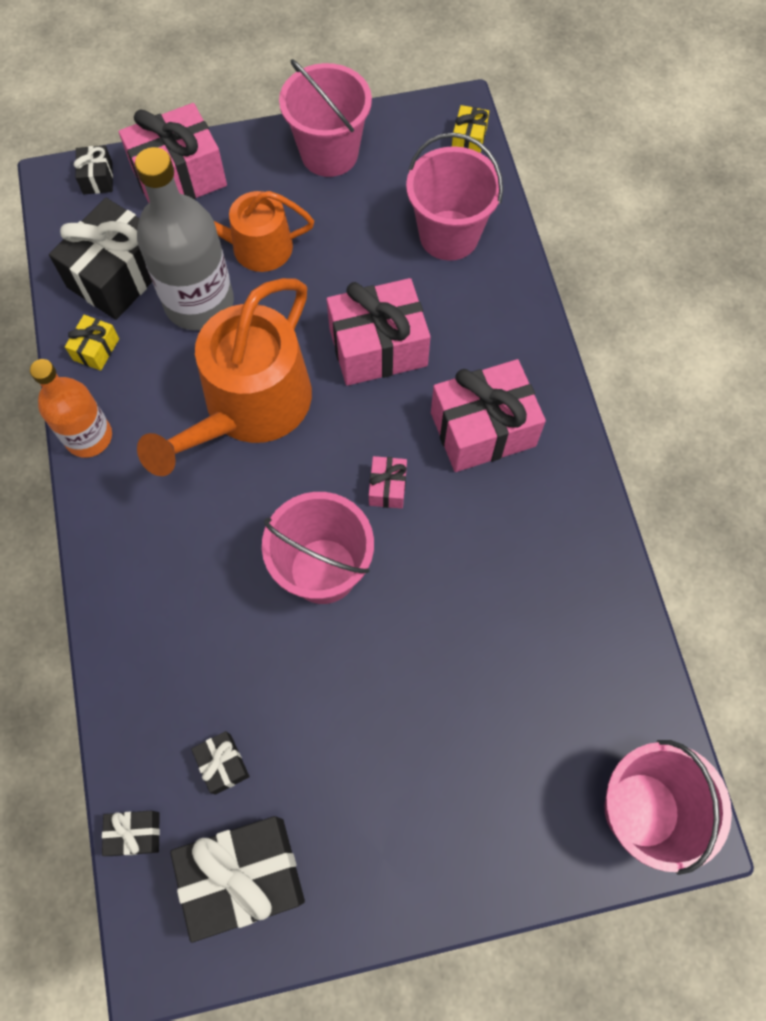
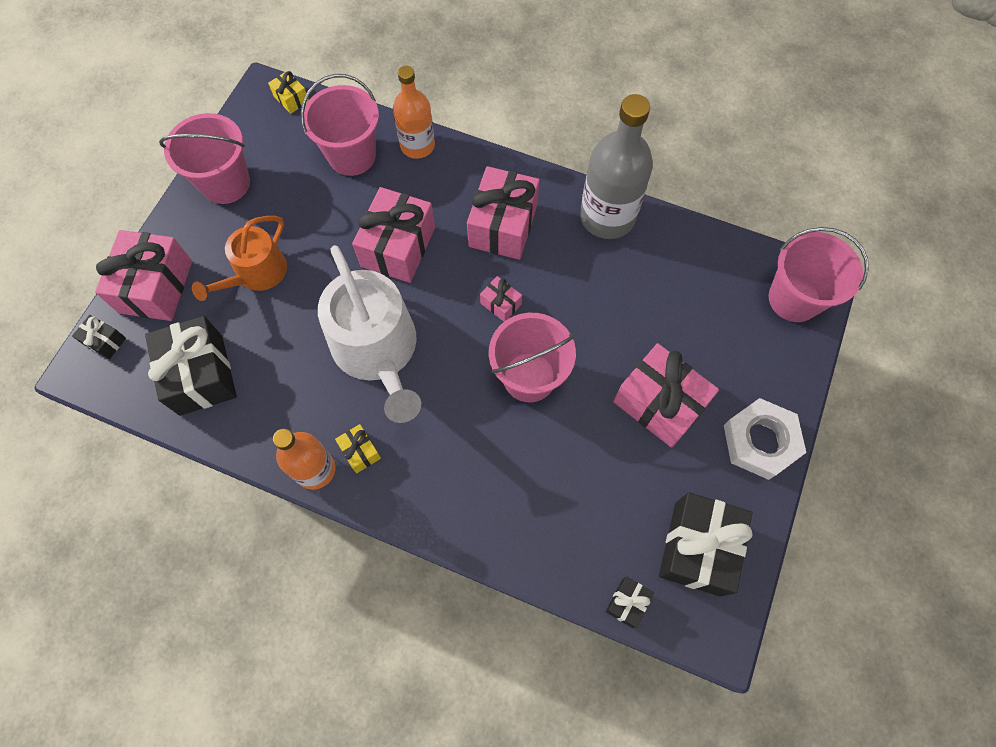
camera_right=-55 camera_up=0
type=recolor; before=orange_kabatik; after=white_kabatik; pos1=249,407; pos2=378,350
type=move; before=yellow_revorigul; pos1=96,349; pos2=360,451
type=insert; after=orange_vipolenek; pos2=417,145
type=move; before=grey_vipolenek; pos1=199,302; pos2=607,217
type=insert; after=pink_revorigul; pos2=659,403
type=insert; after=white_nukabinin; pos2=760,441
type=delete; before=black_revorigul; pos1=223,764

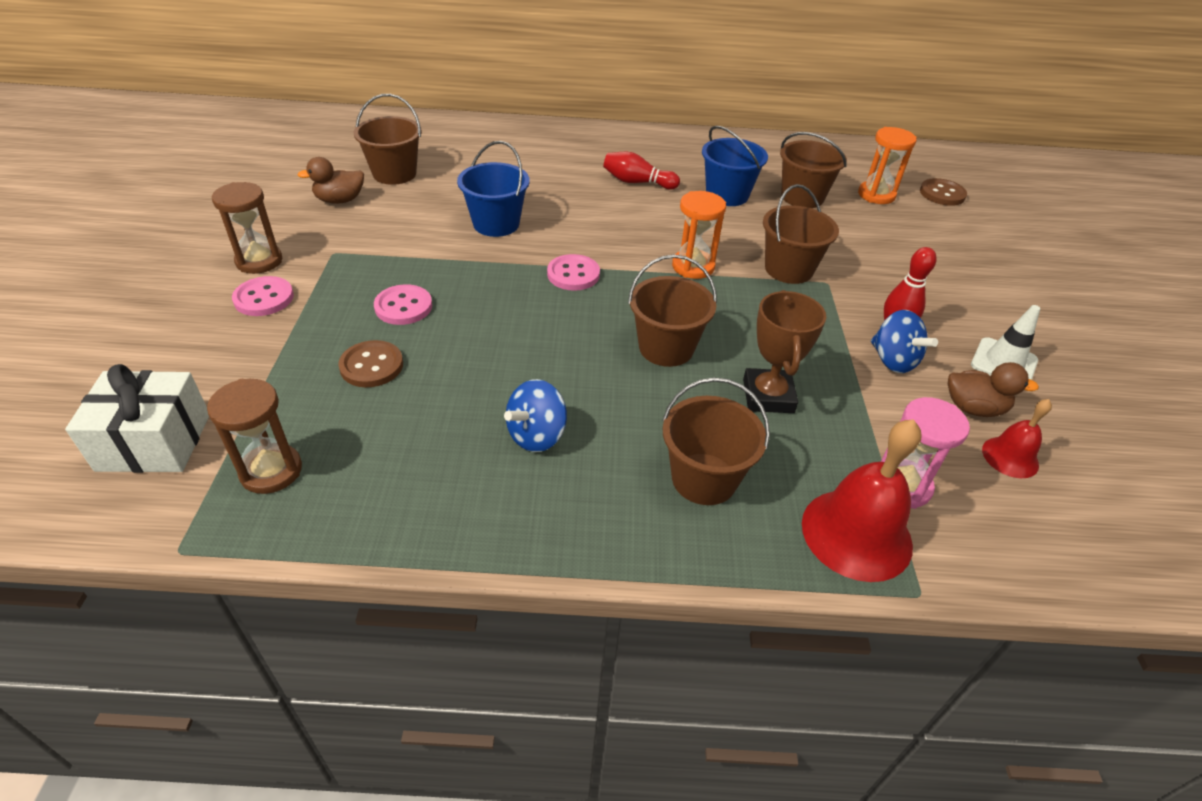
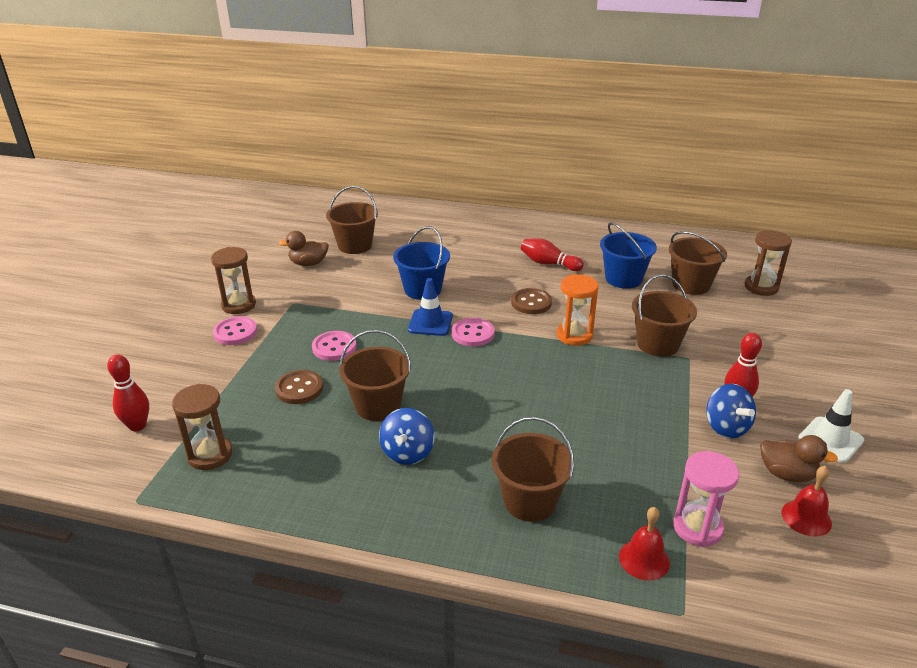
camera_right=15 camera_up=-10
type=replace; before=white_revorigul; after=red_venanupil; pos1=154,442; pos2=137,426
type=move; before=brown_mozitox; pos1=666,348; pos2=378,405
type=rotate; before=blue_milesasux; pos1=537,435; pos2=407,453; turn=-45
type=insert; after=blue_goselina; pos2=430,323
type=move; before=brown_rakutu; pos1=942,194; pos2=531,303
type=resize; before=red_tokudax; pos1=856,534; pos2=644,559; scale=0.55
type=recolor; before=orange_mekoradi; after=brown_mekoradi; pos1=876,195; pos2=761,287
type=delete; before=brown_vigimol; pos1=768,396

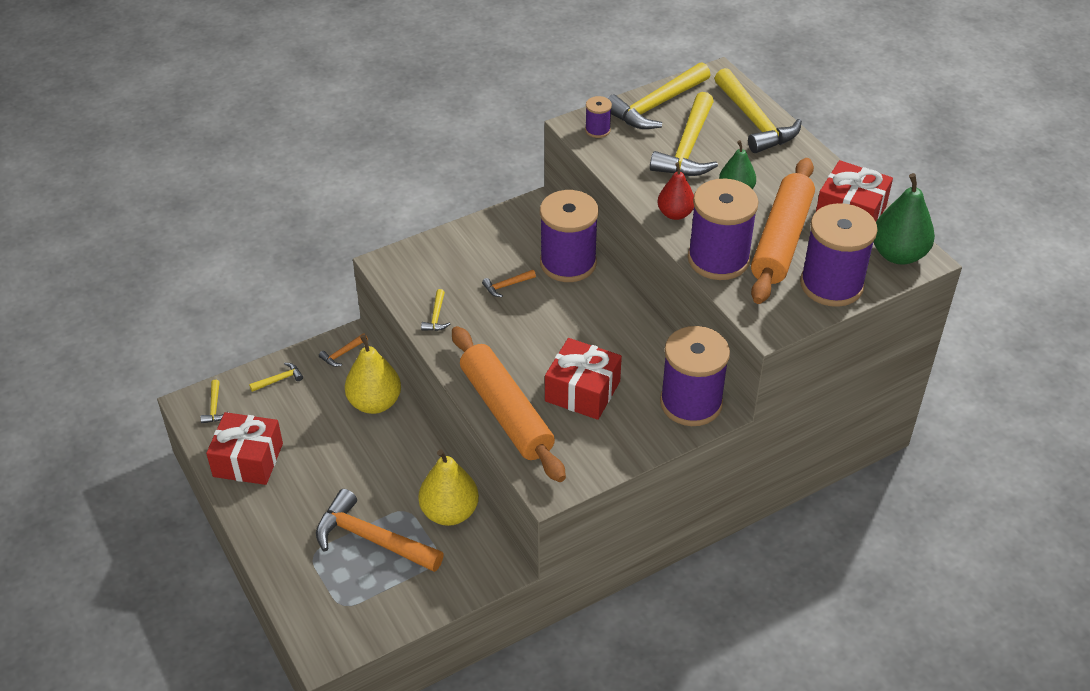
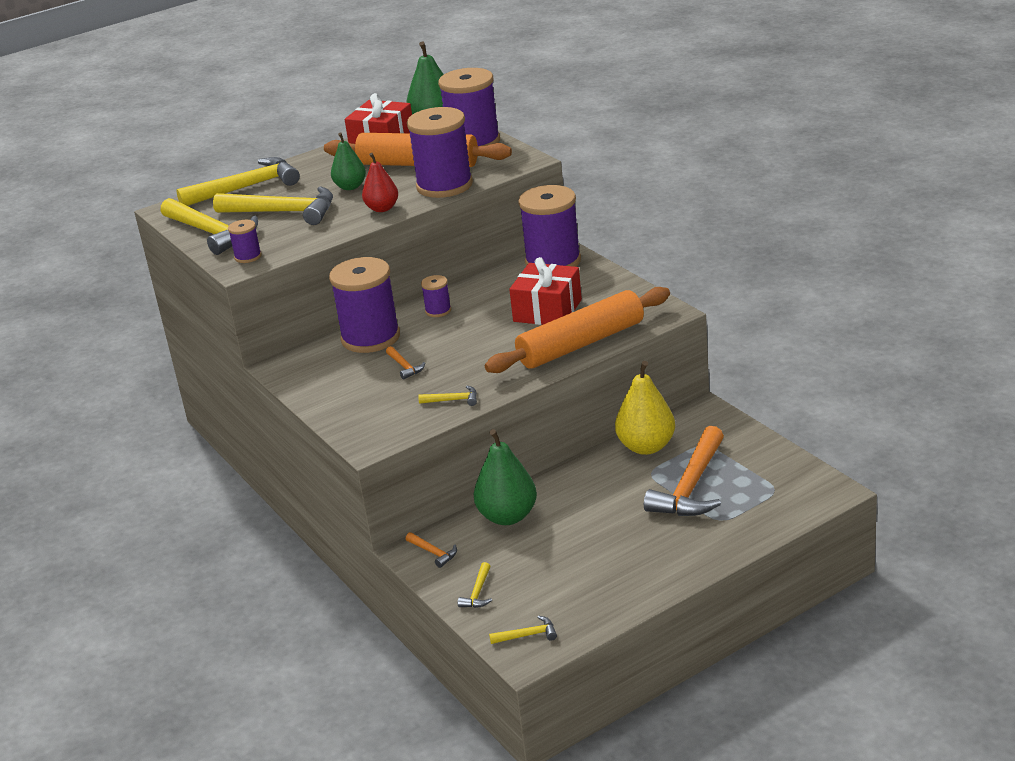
camera_right=-90 camera_up=-15
type=insert; after=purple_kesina; pos2=438,311
type=rotate; before=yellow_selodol; pos1=279,379; pos2=478,593; turn=-135
type=recolor; before=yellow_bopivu; after=green_bopivu; pos1=375,403; pos2=507,516
type=delete; before=red_revorigul; pos1=248,460

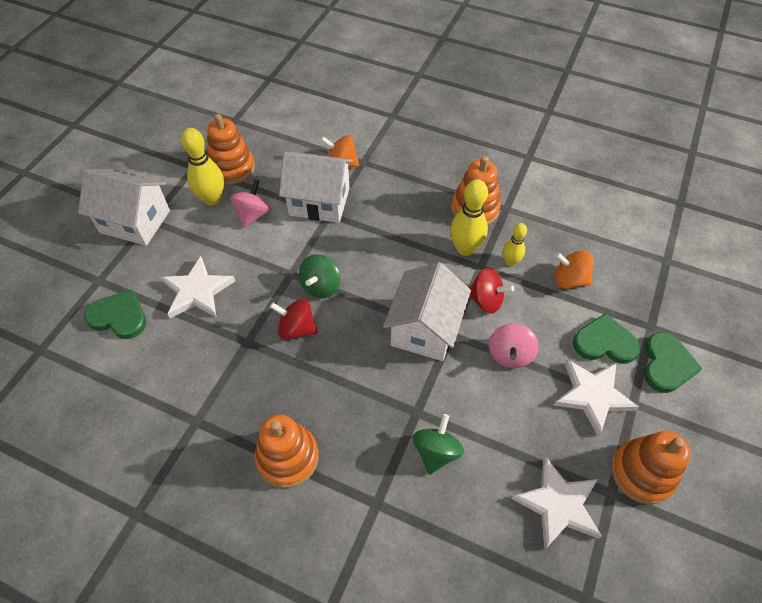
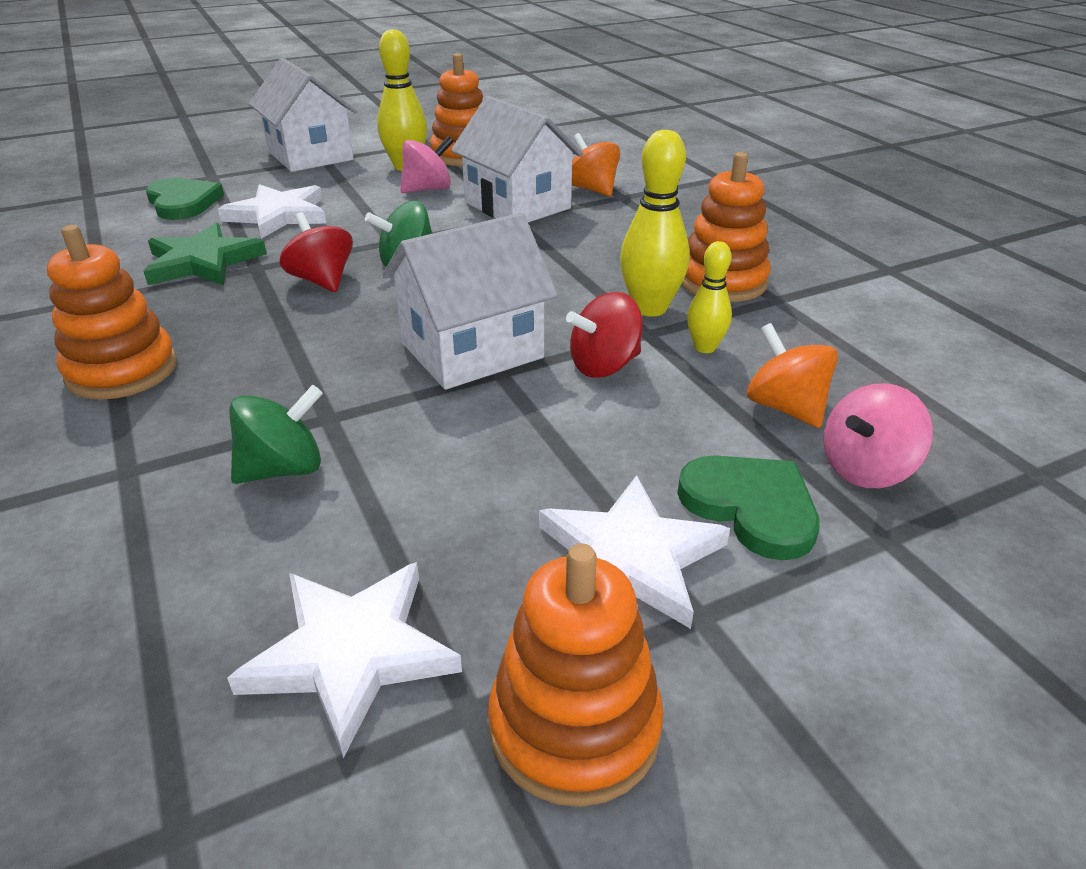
camera_right=40 camera_up=-20
type=insert; after=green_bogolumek; pos2=203,262
type=rotate; before=red_milesasux; pos1=486,300; pos2=604,366; turn=90
type=move; before=pink_milesasux; pos1=510,354; pos2=866,469
type=delete; before=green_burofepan; pos1=666,364

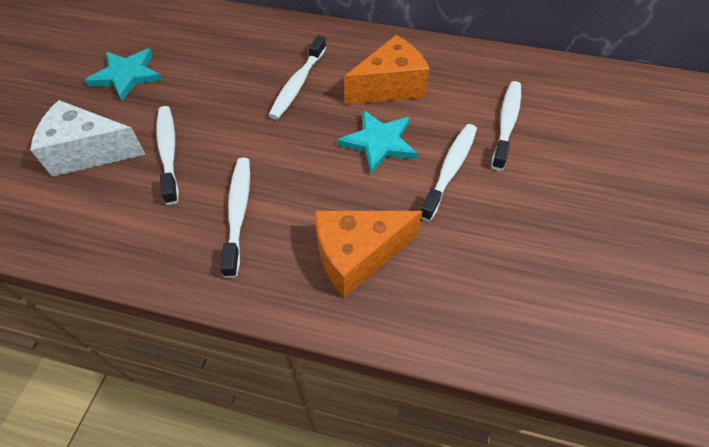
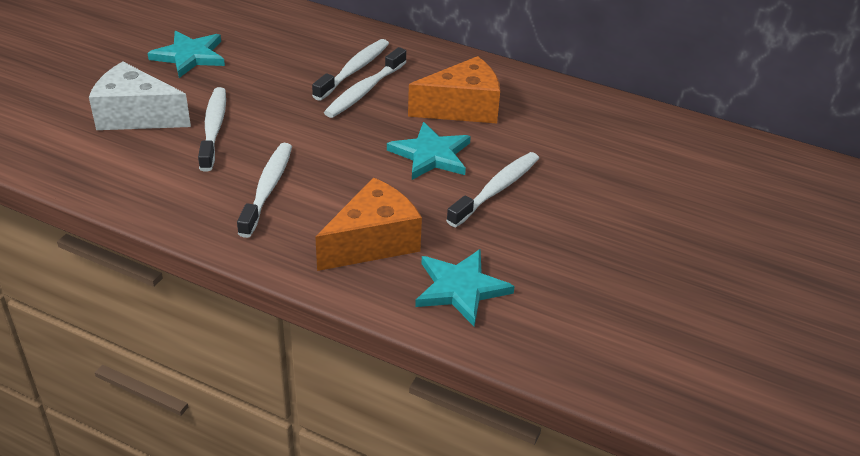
camera_right=10 camera_up=-15
type=move; before=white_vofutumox; pos1=506,123; pos2=354,70
type=rotate; before=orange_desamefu; pos1=357,256; pos2=373,242; turn=150
type=insert; after=turquoise_bogolumek; pos2=460,288

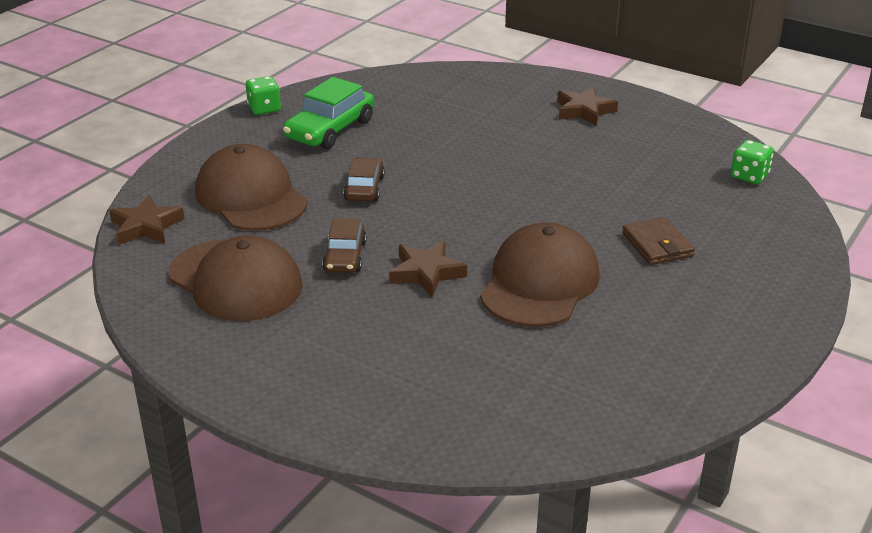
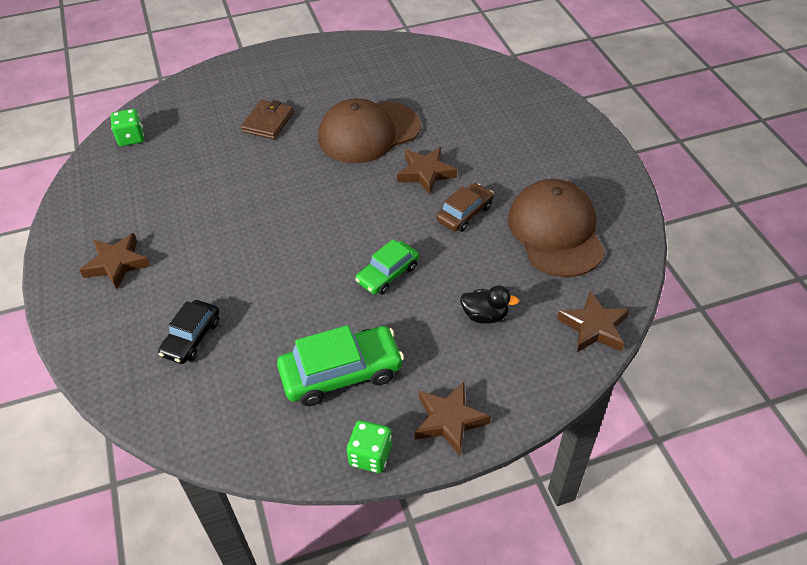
camera_right=-140 camera_up=15
type=insert; after=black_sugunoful; pos2=191,337
type=recolor; before=brown_sugunoful; after=green_sugunoful; pos1=364,188; pos2=388,274
type=insert; after=brown_bogolumek; pos2=449,420
type=replace; before=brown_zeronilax; after=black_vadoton; pos1=251,197; pos2=485,315

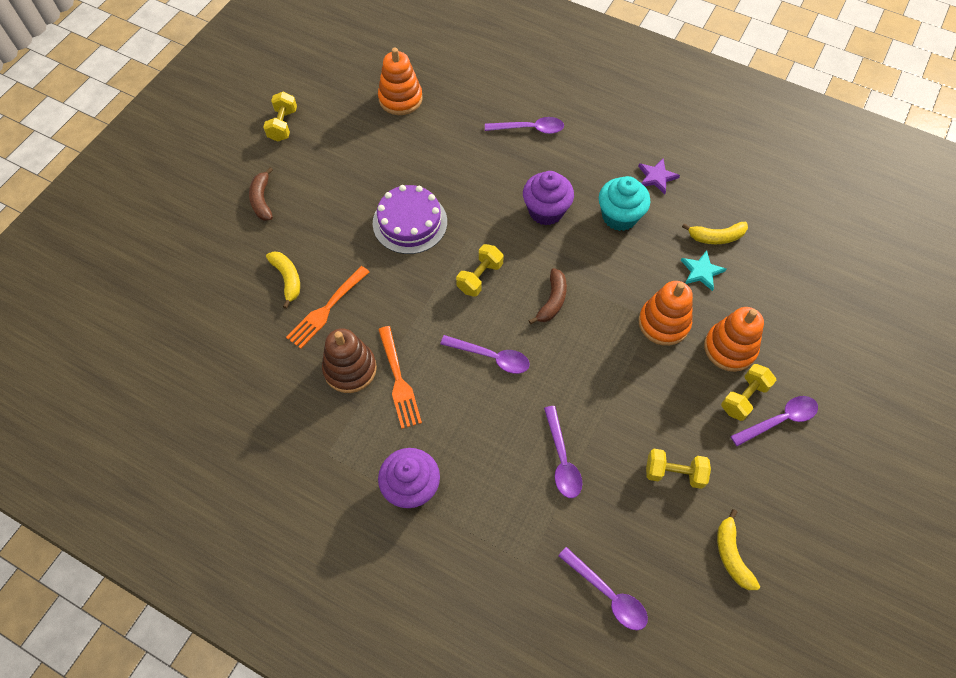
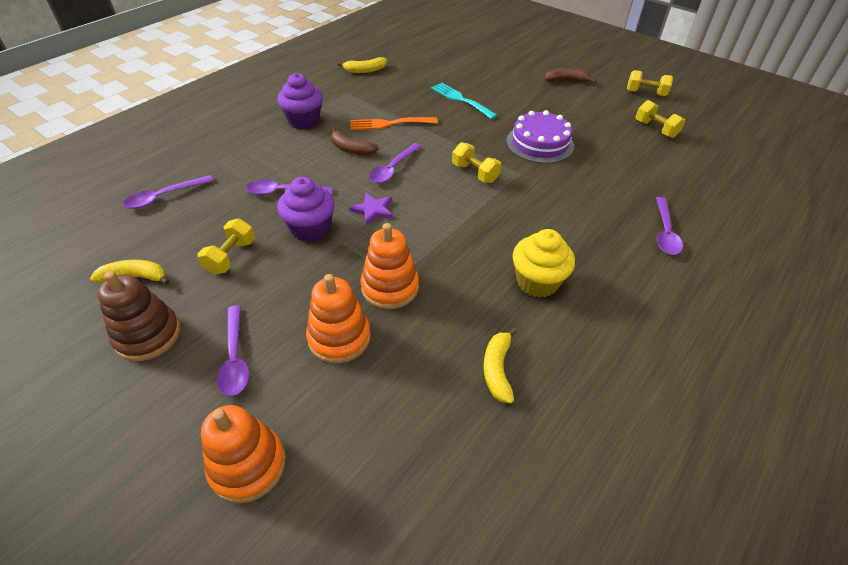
camera_right=100 camera_up=-15
type=move; before=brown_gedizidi; pos1=350,369; pos2=148,335
type=move; before=orange_gedizidi; pos1=400,99; pos2=248,465
type=move; before=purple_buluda; pos1=546,211; pos2=310,229
type=move; before=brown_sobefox; pos1=552,301; pos2=351,149
type=move; before=yellow_sobefox; pos1=287,279; pos2=365,70
type=move; before=purple_bogolumek; pos1=656,177; pos2=373,210
type=recolor; before=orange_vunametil; after=turquoise_vunametil; pos1=326,310; pos2=461,100
type=recolor; before=turquoise_buluda; after=yellow_buluda; pos1=619,216; pos2=537,282
type=move; before=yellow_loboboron; pos1=744,398; pos2=655,129
type=delete; before=turquoise_bogolumek; pos1=701,271

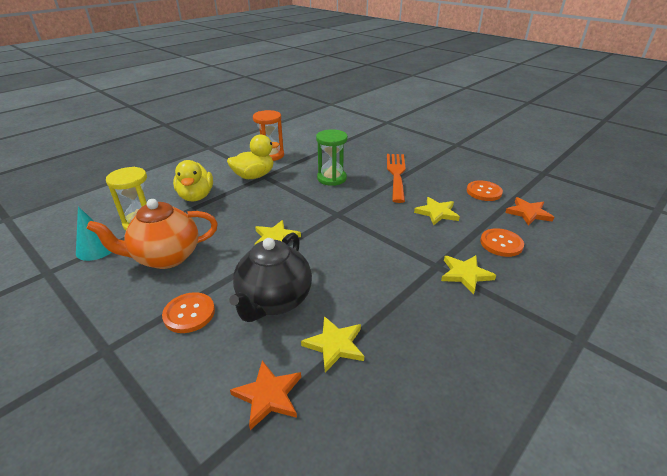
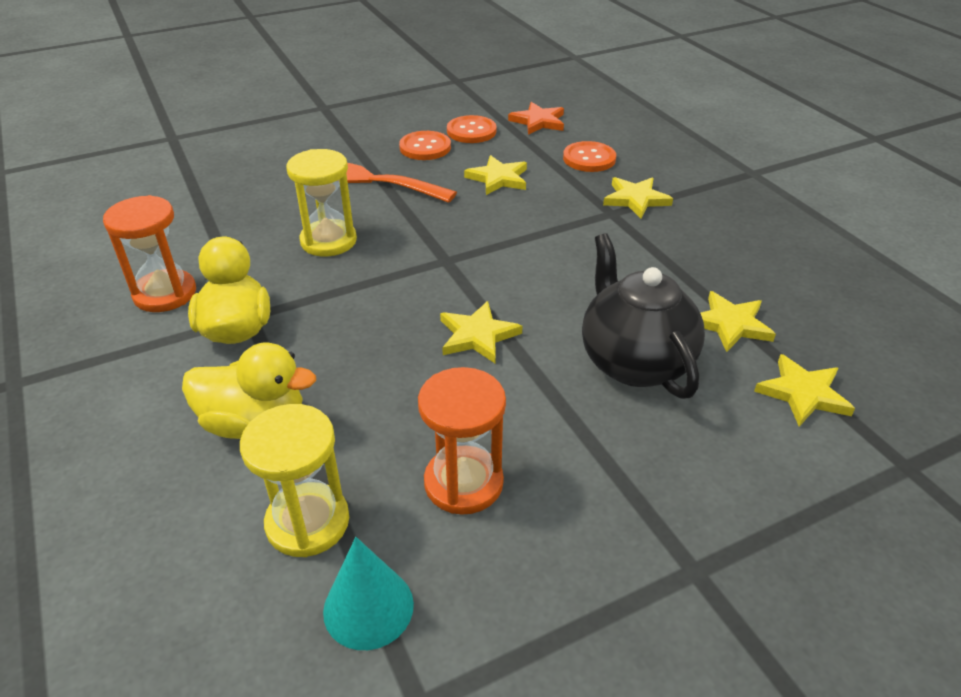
camera_right=-70 camera_up=5
type=recolor; before=green_mekoradi; after=yellow_mekoradi; pos1=331,178; pos2=328,241
type=move; before=orange_rakutu; pos1=189,313; pos2=425,147
type=replace; before=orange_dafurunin; after=orange_mekoradi; pos1=166,257; pos2=463,483
type=rotate; before=black_dafurunin; pos1=274,301; pos2=634,362; turn=-150
type=recolor; before=orange_bogolumek; after=yellow_bogolumek; pos1=268,395; pos2=803,393

